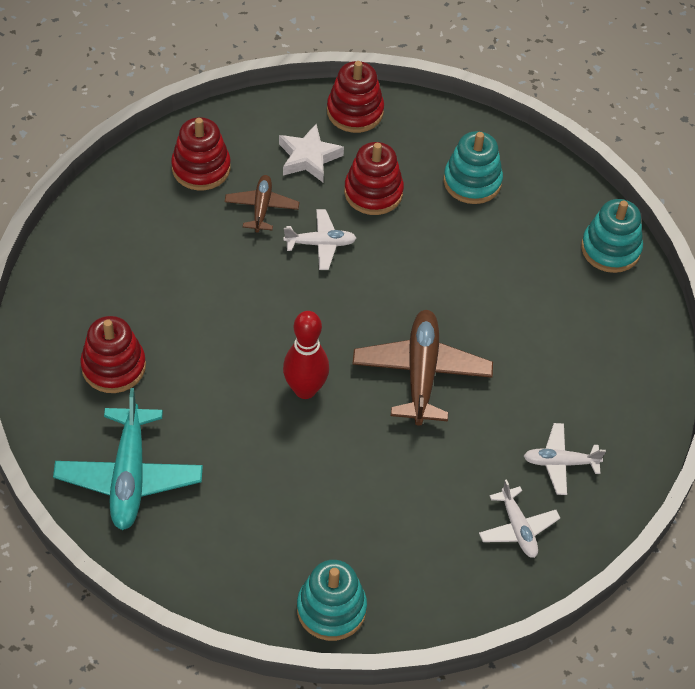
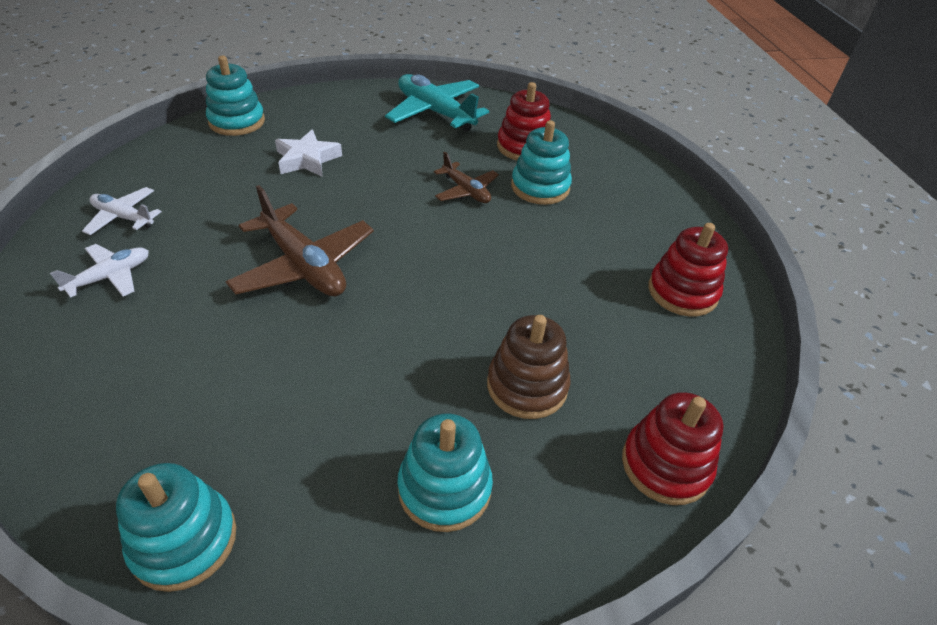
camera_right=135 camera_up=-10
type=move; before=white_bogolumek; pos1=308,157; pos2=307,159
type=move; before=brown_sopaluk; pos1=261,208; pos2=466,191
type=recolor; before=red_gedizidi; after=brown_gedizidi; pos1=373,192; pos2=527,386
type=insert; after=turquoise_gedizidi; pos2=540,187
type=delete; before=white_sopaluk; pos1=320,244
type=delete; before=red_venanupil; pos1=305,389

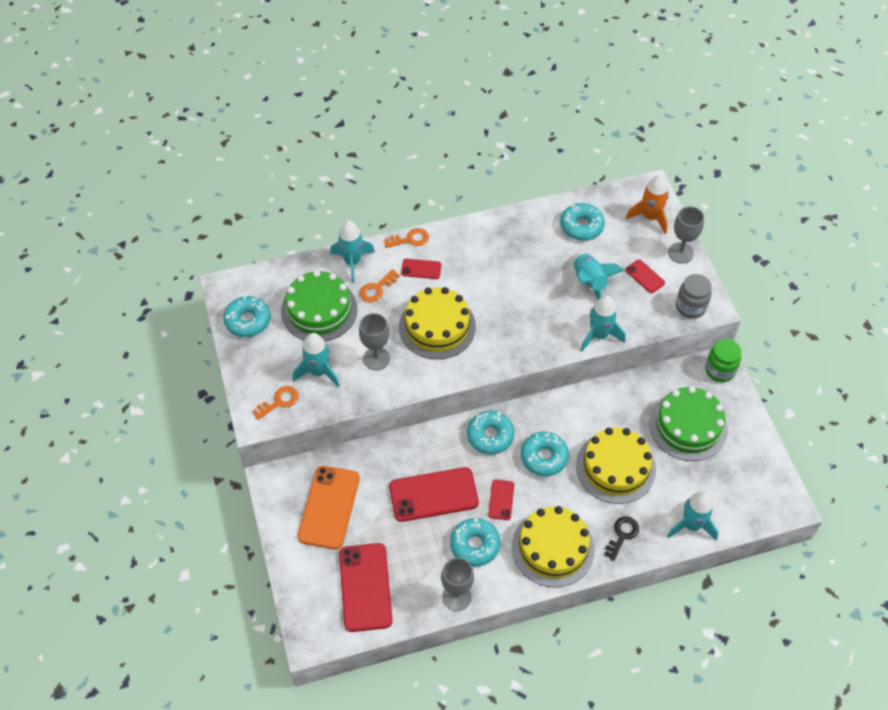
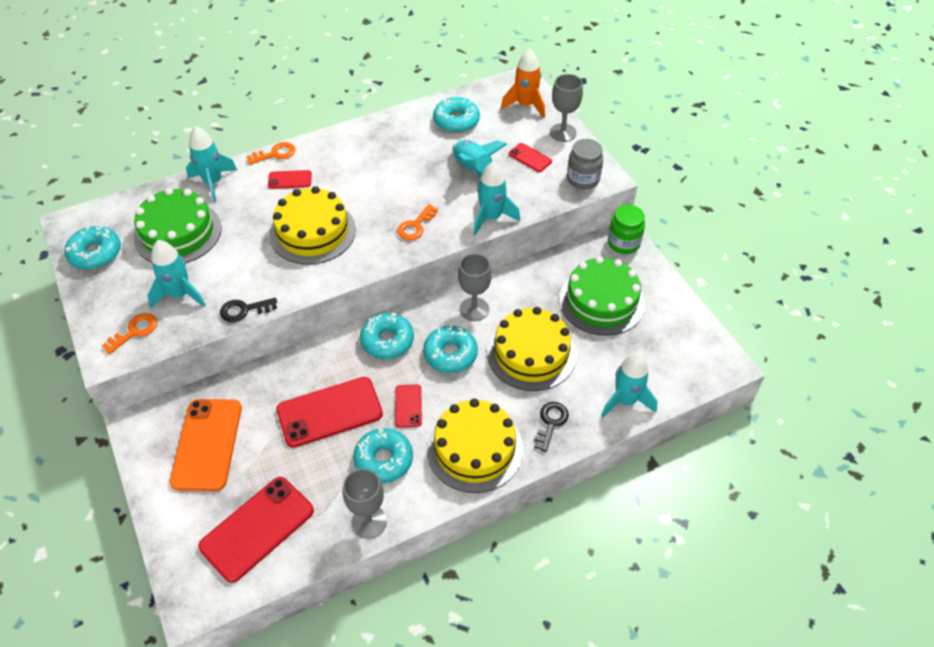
camera_right=-10 camera_up=-5
type=rotate; before=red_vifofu; pos1=365,587; pos2=257,528; turn=60
type=insert; after=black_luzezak; pos2=244,310
type=move; before=orange_luzezak; pos1=377,289; pos2=415,226
type=move; before=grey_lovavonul; pos1=376,358; pos2=474,309

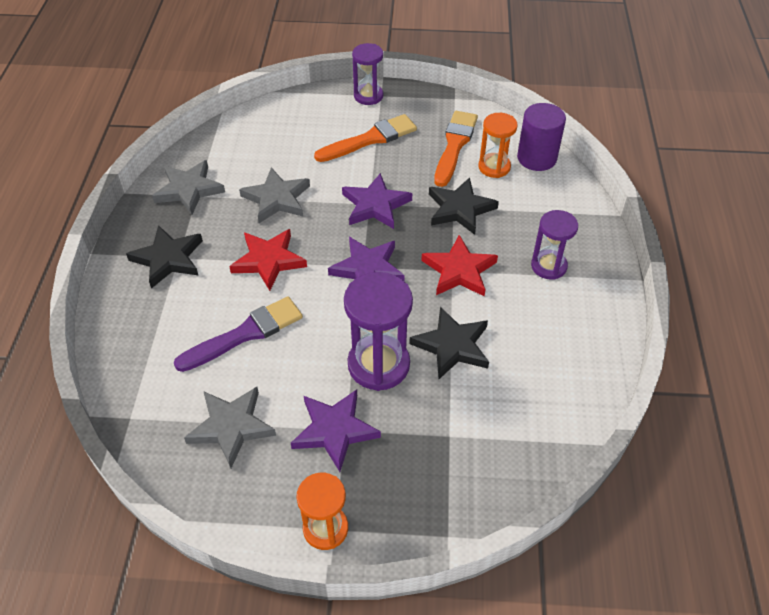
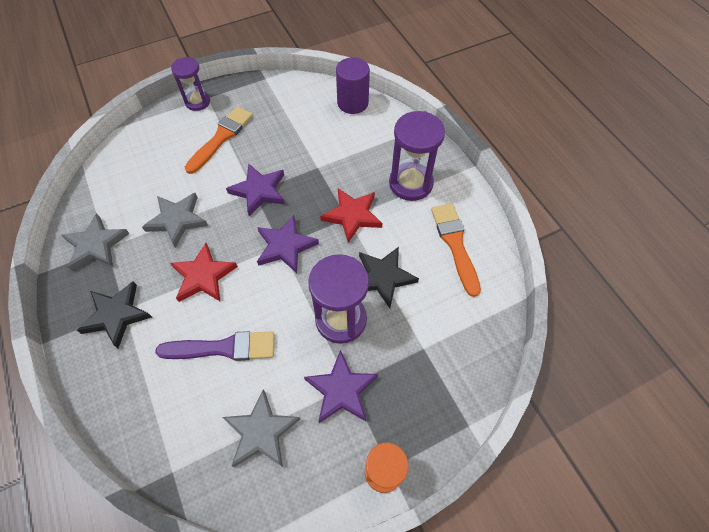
camera_right=-30 camera_up=10
type=rotate; before=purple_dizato; pos1=245,334; pos2=223,348; turn=60
type=resize; before=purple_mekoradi; pos1=548,266; pos2=410,183; scale=1.58
type=move; before=orange_dizato; pos1=454,145; pos2=455,244
type=delete; before=black_bogolumek; pos1=460,209
type=delete; before=orange_mekoradi; pos1=494,167

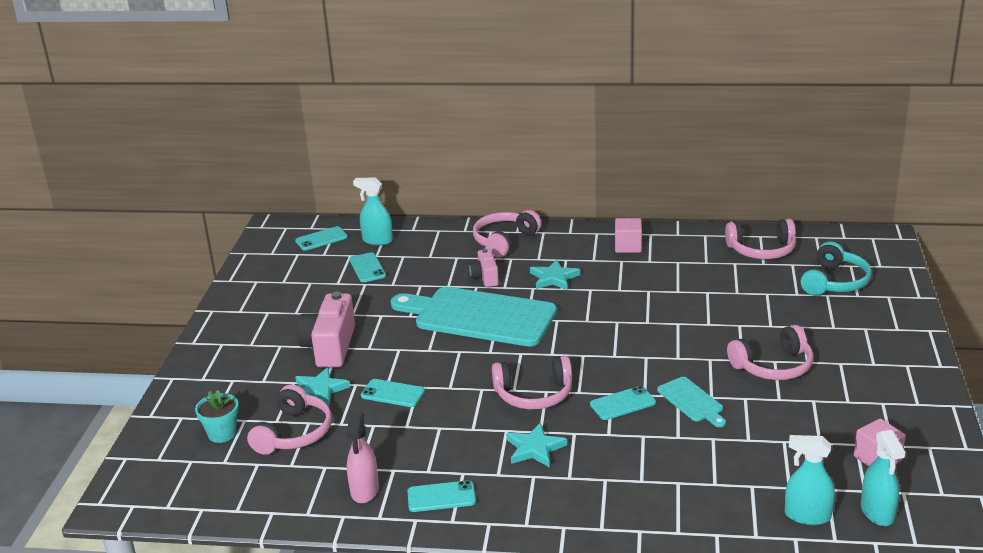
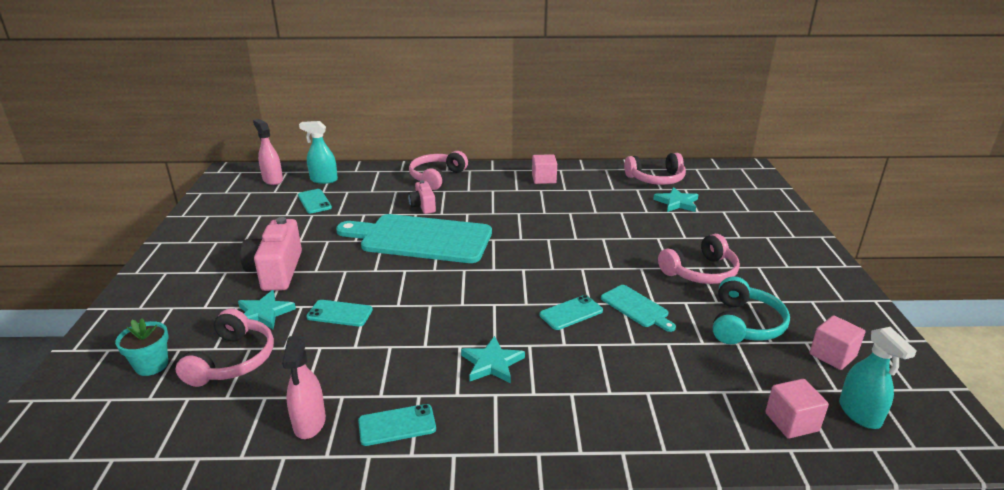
camera_right=-10 camera_up=0
type=replace; before=turquoise_vifofu; after=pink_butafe; pos1=321,239; pos2=272,180
type=move; before=turquoise_bogolumek; pos1=554,278; pos2=677,203
type=move; before=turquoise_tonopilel; pos1=834,282; pos2=744,324
type=replace; before=turquoise_butafe; after=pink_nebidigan; pos1=807,516; pos2=791,422
type=delete; before=pink_tonopilel; pos1=534,394

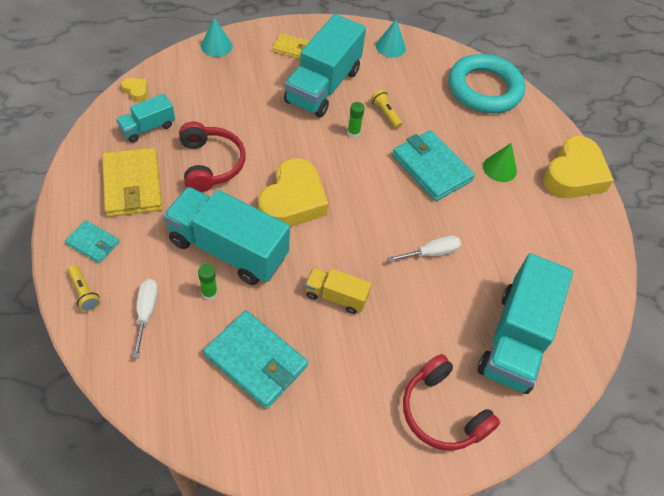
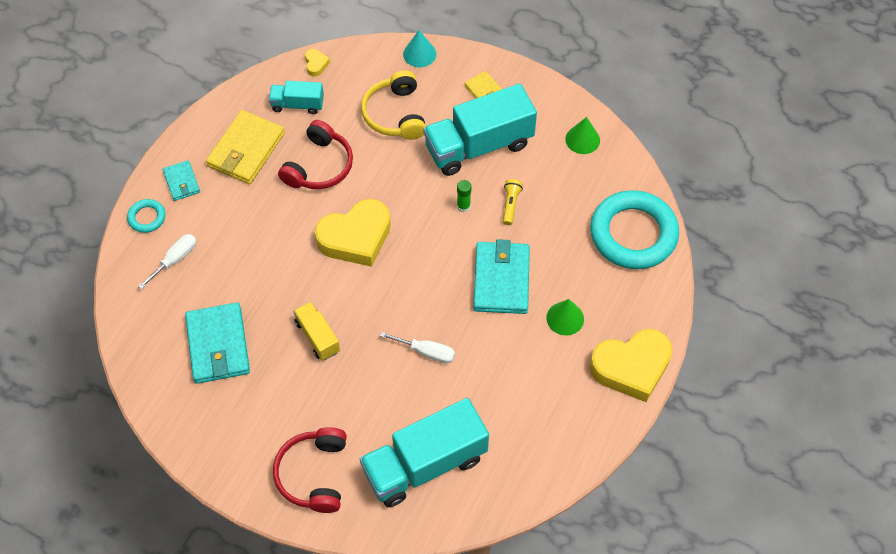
camera_right=45 camera_up=5
type=replace; before=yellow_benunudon; after=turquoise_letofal; pos1=84,293; pos2=147,217
type=insert; after=yellow_tonopilel; pos2=395,114
type=recolor; before=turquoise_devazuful; after=green_devazuful; pos1=390,47; pos2=582,139
type=delete; before=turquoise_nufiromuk; pos1=228,249
type=delete; before=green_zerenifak; pos1=209,293

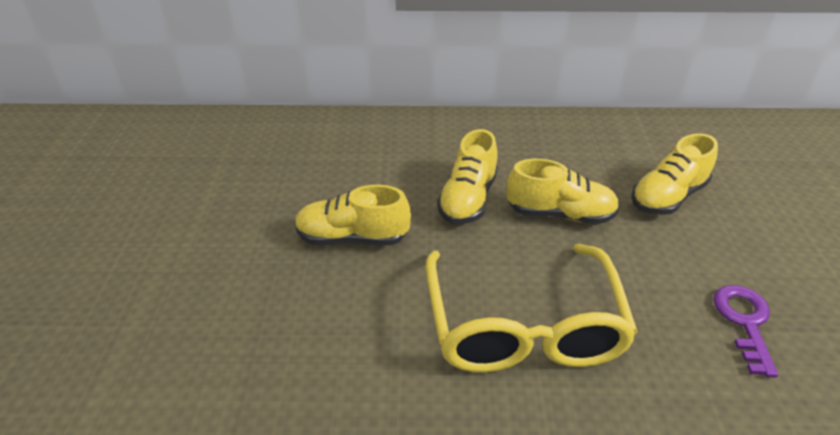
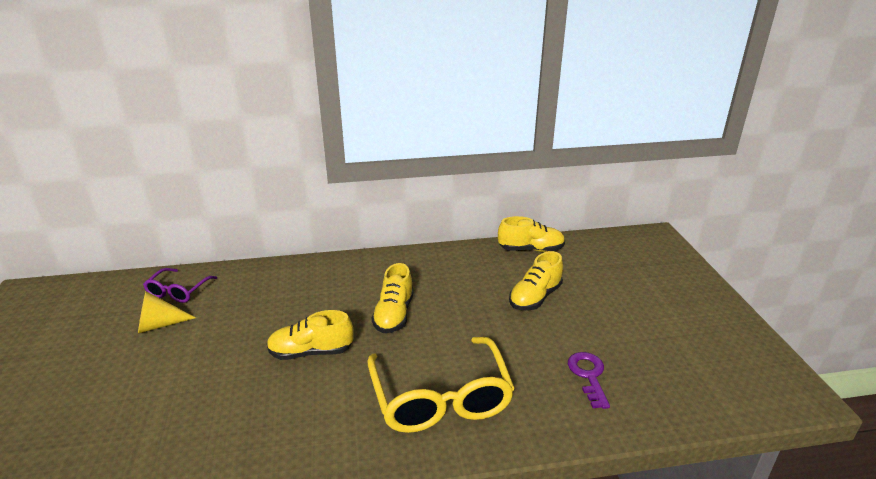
camera_right=-10 camera_up=-10
type=insert; after=yellow_devazuful; pos2=159,325
type=insert; after=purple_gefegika; pos2=178,291
type=move; before=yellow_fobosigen; pos1=560,214; pos2=531,249

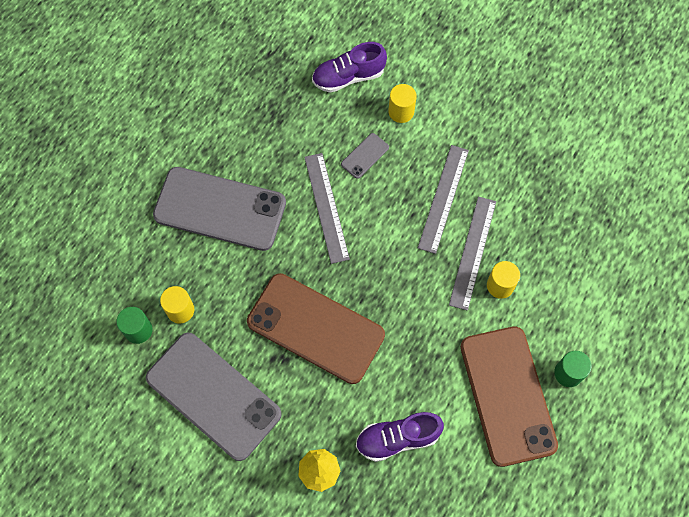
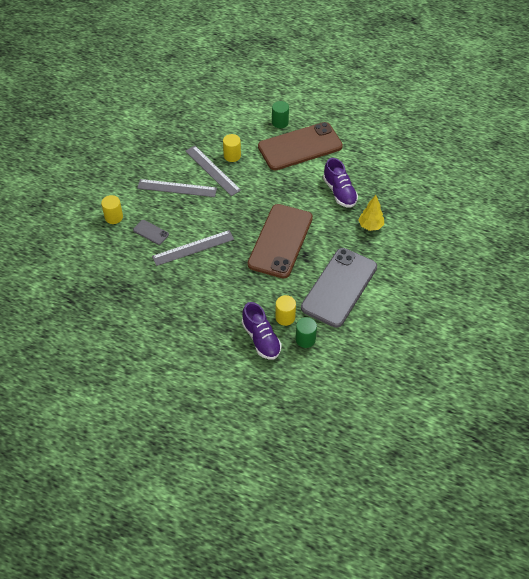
camera_right=-100 camera_up=-15
type=rotate; before=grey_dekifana; pos1=472,252; pos2=212,170; turn=45
type=move; before=purple_fobosigen; pos1=348,77; pos2=261,339
type=delete; before=grey_vifofu; pos1=220,209

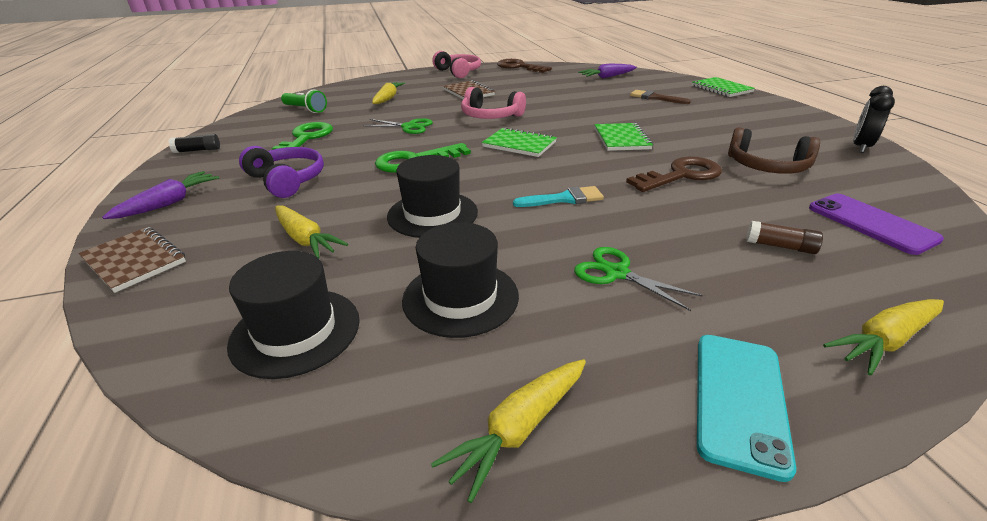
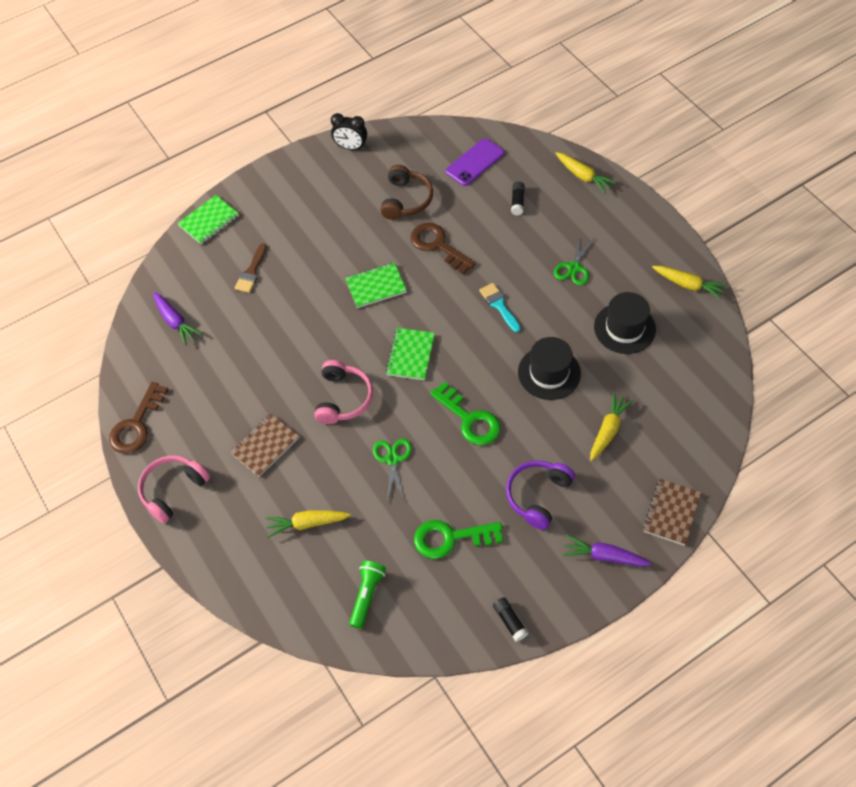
camera_right=-105 camera_up=25
type=recolor; before=brown_zerenifak; after=black_zerenifak; pos1=780,246; pos2=517,202
type=delete; before=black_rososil; pos1=295,331
type=delete; before=turquoise_vifofu; pos1=739,400

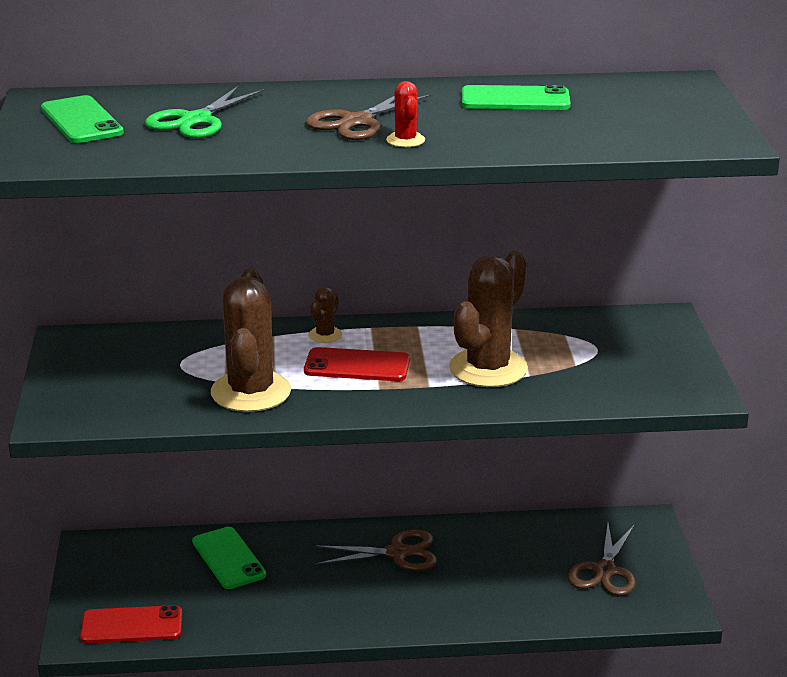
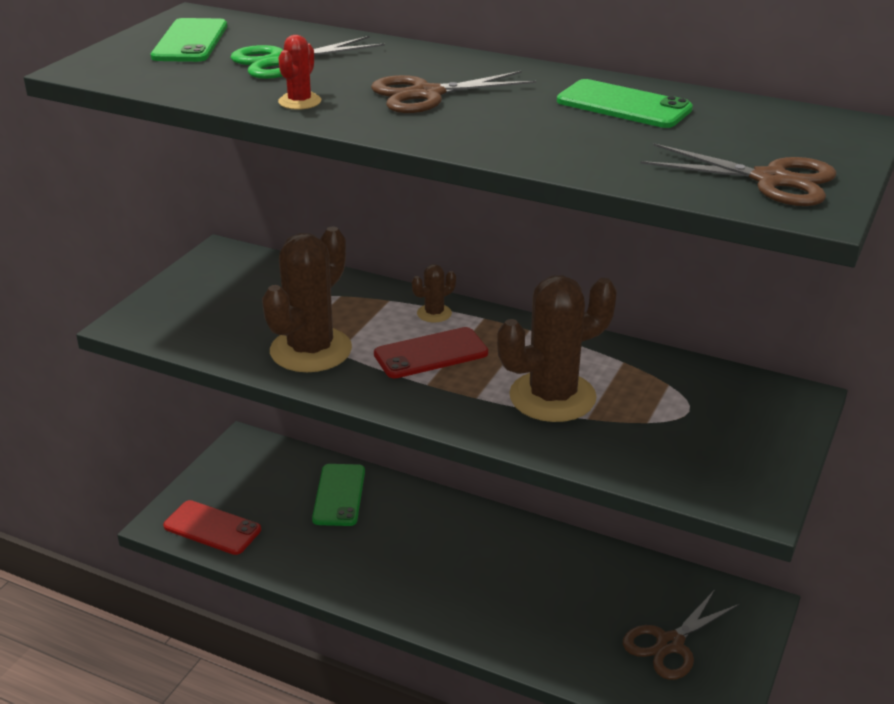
camera_right=30 camera_up=5
type=move; before=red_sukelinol; pos1=405,140; pos2=300,102
type=rotate; before=red_vifofu; pos1=357,366; pos2=431,354; turn=-60
type=move; before=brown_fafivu; pos1=397,553; pos2=770,180

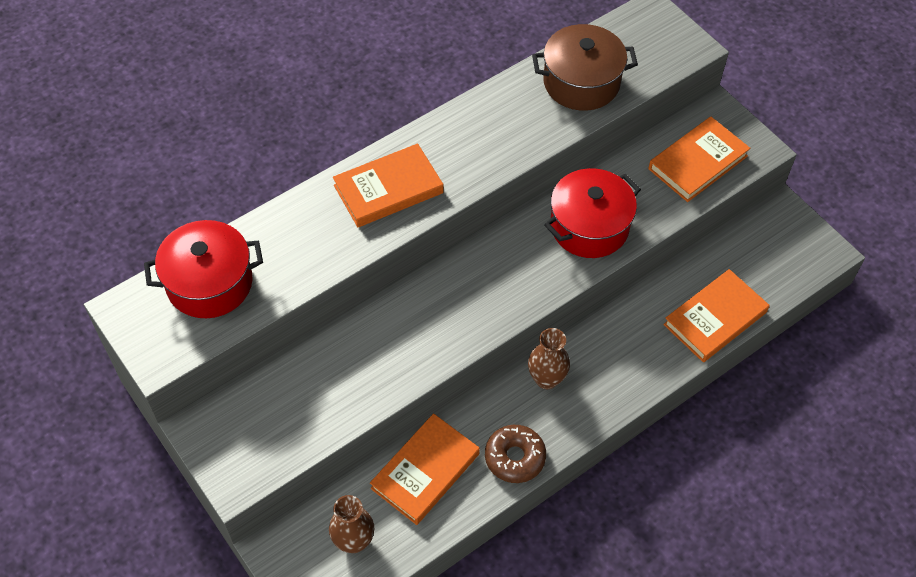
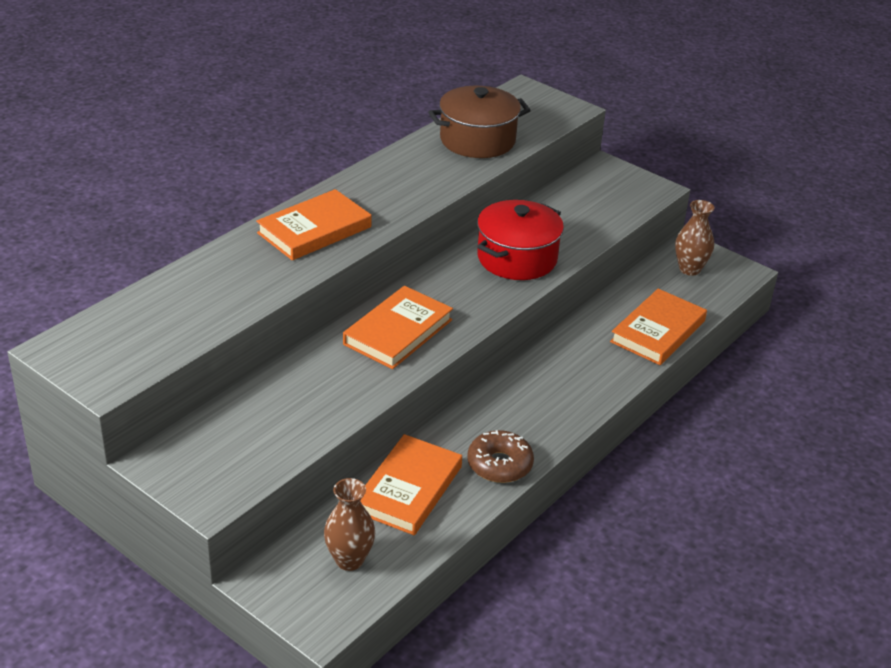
camera_right=-15 camera_up=-20
type=move; before=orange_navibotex; pos1=698,162; pos2=398,332
type=move; before=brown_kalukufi; pos1=546,379; pos2=689,269
type=delete; before=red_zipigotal; pos1=209,283

